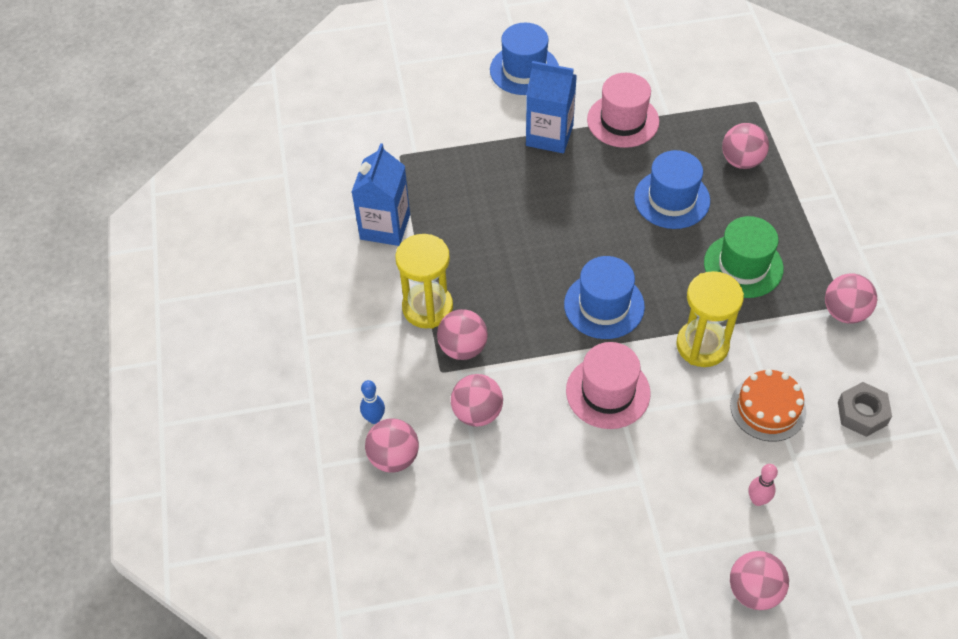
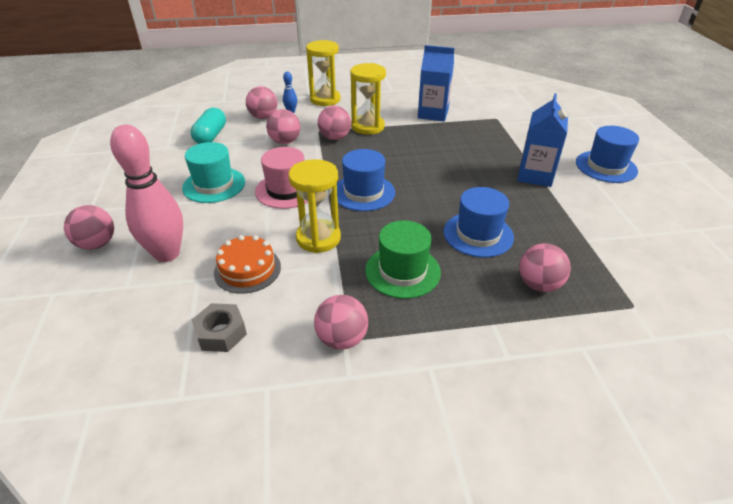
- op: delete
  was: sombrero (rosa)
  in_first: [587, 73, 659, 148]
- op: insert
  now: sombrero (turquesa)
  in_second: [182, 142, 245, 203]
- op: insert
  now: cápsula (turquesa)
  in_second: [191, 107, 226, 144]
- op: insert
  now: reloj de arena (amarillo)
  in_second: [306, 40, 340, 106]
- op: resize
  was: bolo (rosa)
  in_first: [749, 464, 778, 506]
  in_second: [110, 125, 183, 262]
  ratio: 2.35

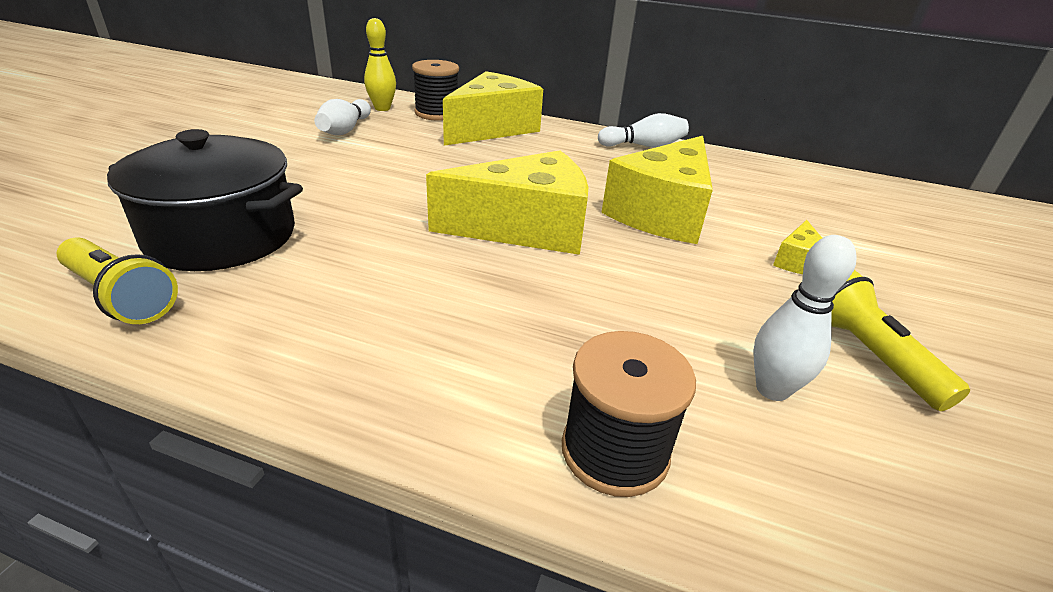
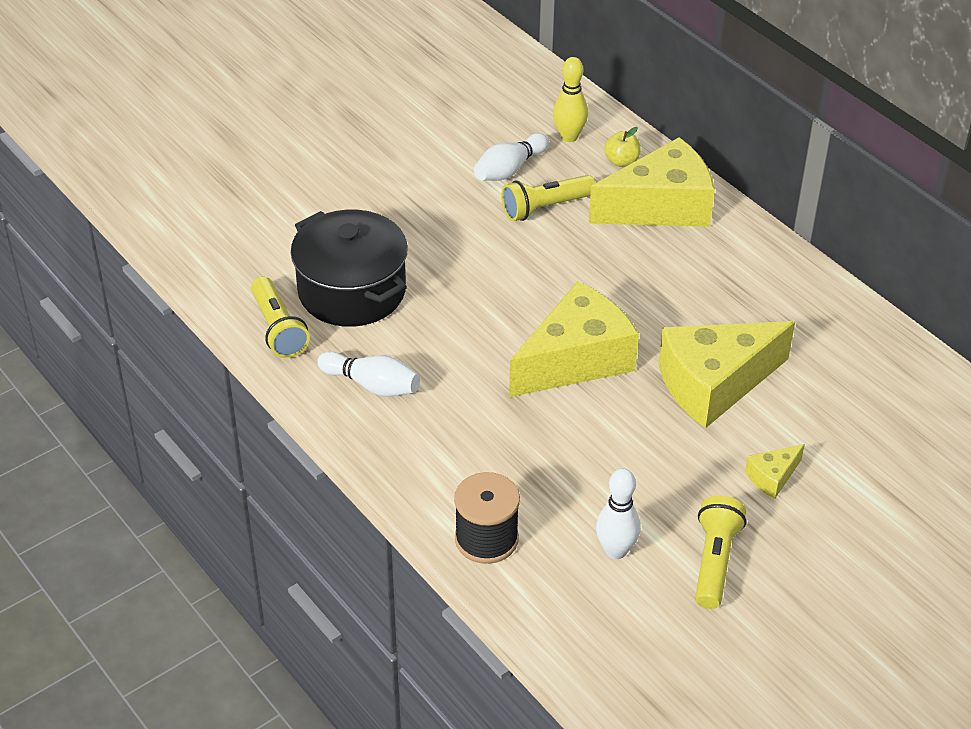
- op: insert
  now: lámpara de mano (amarillo)
  in_second: [501, 175, 595, 221]
- op: move
  was: bolo (blanco)
  in_first: [598, 113, 689, 148]
  in_second: [317, 351, 420, 397]
- op: replace
  was: carrete (negro)
  now: manzana (amarillo)
  in_first: [412, 60, 459, 121]
  in_second: [604, 127, 640, 167]
- op: rotate
  was: queso (amarillo)
  in_first: [426, 150, 588, 255]
  in_second: [509, 281, 639, 397]
  clockwise: -60

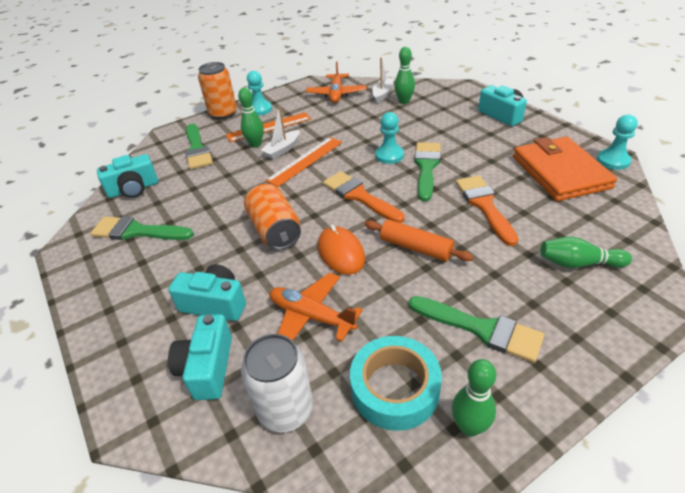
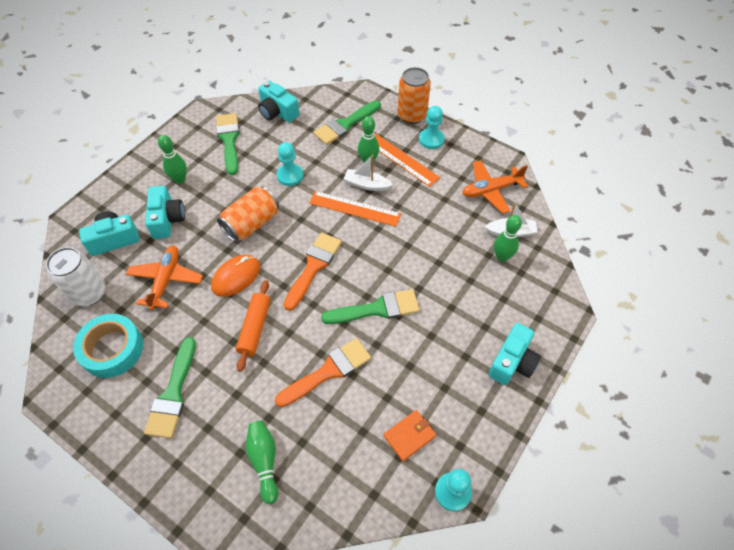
- op: move
  was: peón (turquesa)
  in_first: [375, 112, 404, 164]
  in_second: [277, 142, 303, 186]
- op: move
  was: bolo (verde)
  in_first: [452, 359, 496, 437]
  in_second: [158, 135, 187, 184]
- op: resize
  was: cartera (naranja)
  in_first: [513, 137, 617, 201]
  in_second: [383, 410, 436, 461]
  ratio: 0.47

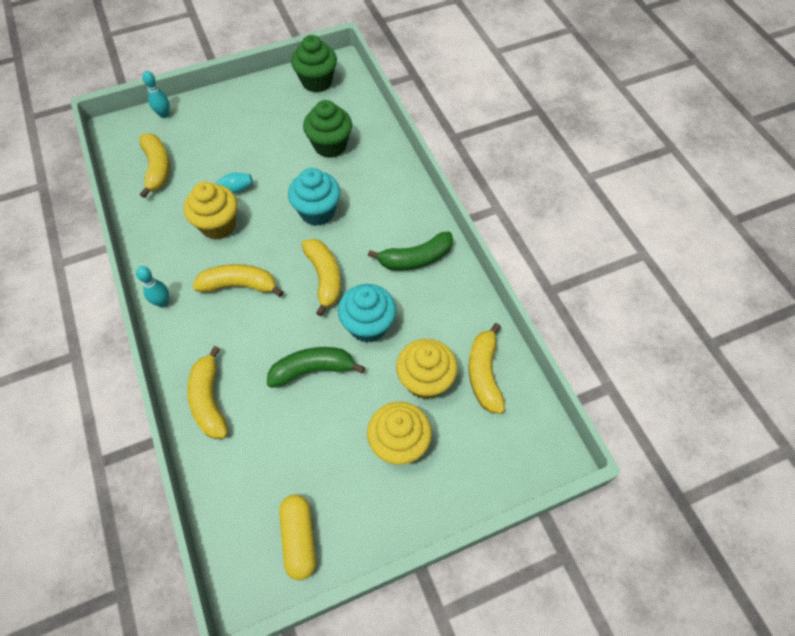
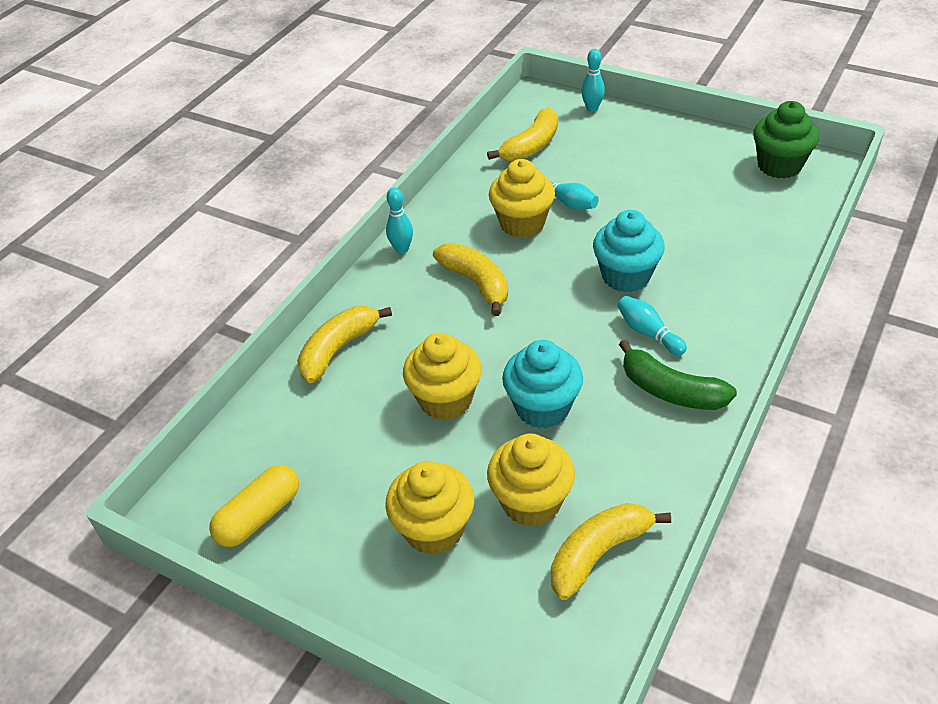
- op: delete
  was: plátano (amarillo)
  in_first: [302, 239, 341, 316]
- op: delete
  was: magdalena (verde)
  in_first: [303, 100, 352, 158]
- op: insert
  now: bolo (turquesa)
  in_second: [617, 296, 687, 355]
- op: replace
  was: plátano (verde)
  now: magdalena (amarillo)
  in_first: [267, 347, 365, 388]
  in_second: [403, 333, 482, 420]

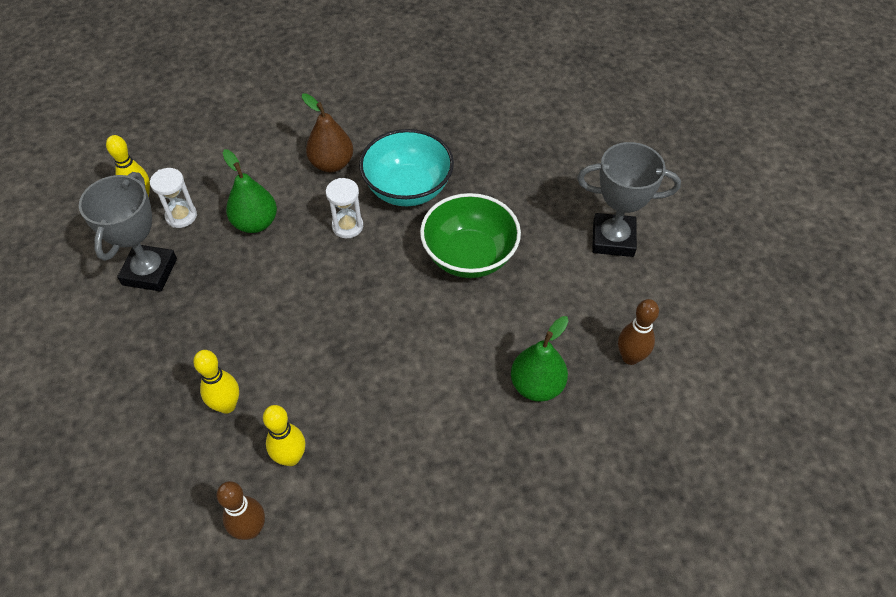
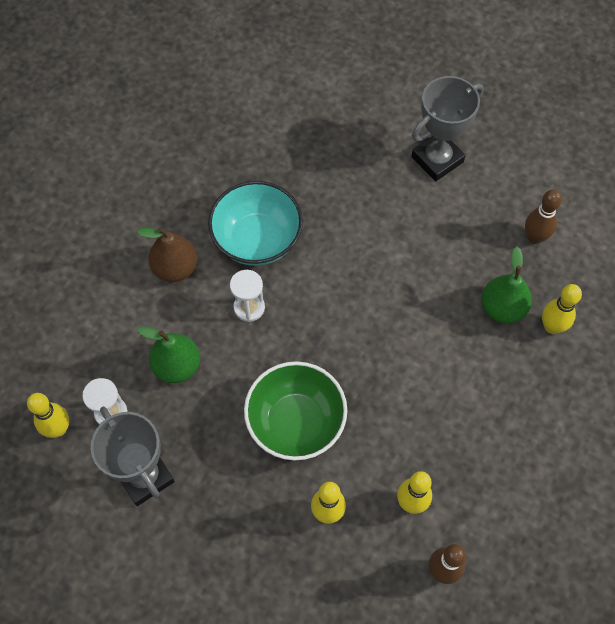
- op: insert
  now: bolo (amarillo)
  in_second: [542, 284, 582, 334]
- op: move
  was: cuenco (verde)
  in_first: [420, 193, 521, 278]
  in_second: [244, 361, 347, 460]

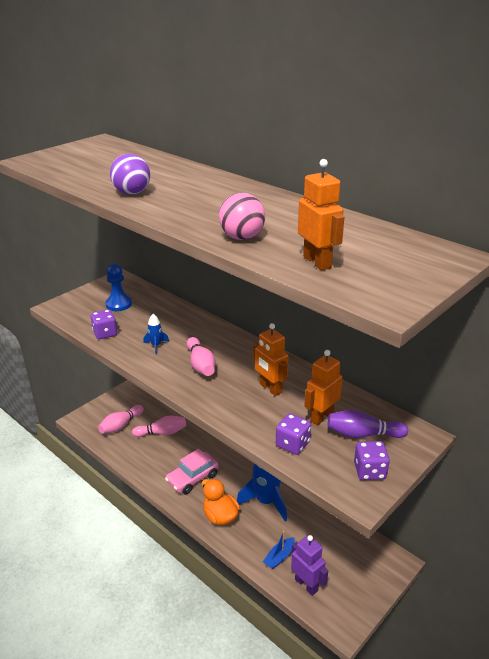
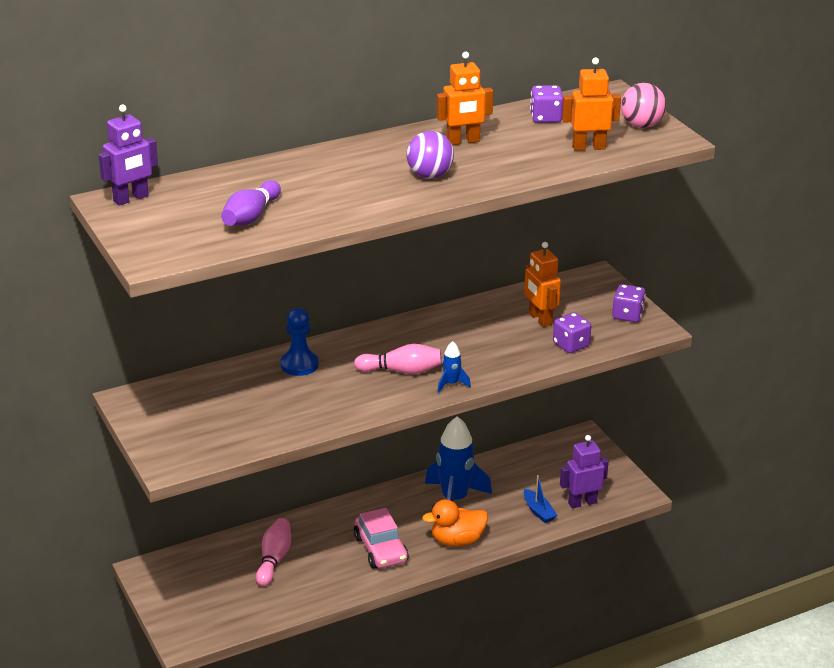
- op: delete
  was: bolo (rosa)
  in_first: [98, 405, 144, 434]
- op: insert
  now: robot (morado)
  in_second: [99, 105, 158, 206]
- op: move
  was: dado (morado)
  in_first: [90, 309, 117, 339]
  in_second: [530, 85, 563, 123]
- op: move
  was: peón (azul)
  in_first: [105, 264, 132, 311]
  in_second: [280, 308, 319, 376]
- op: move
  was: pelota (morado)
  in_first: [110, 154, 150, 195]
  in_second: [407, 131, 454, 179]
- op: move
  was: cohete (azul)
  in_first: [144, 314, 169, 355]
  in_second: [437, 341, 471, 393]
- op: move
  was: pelota (rosa)
  in_first: [219, 193, 265, 240]
  in_second: [621, 83, 666, 128]
- op: move
  was: robot (naranja)
  in_first: [253, 323, 288, 396]
  in_second: [437, 52, 493, 145]
- op: move
  was: bolo (morado)
  in_first: [328, 410, 408, 438]
  in_second: [221, 180, 281, 226]

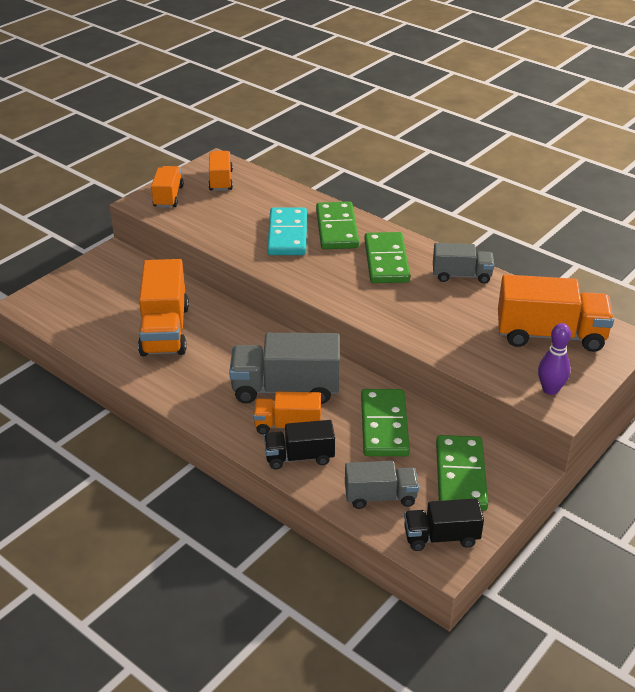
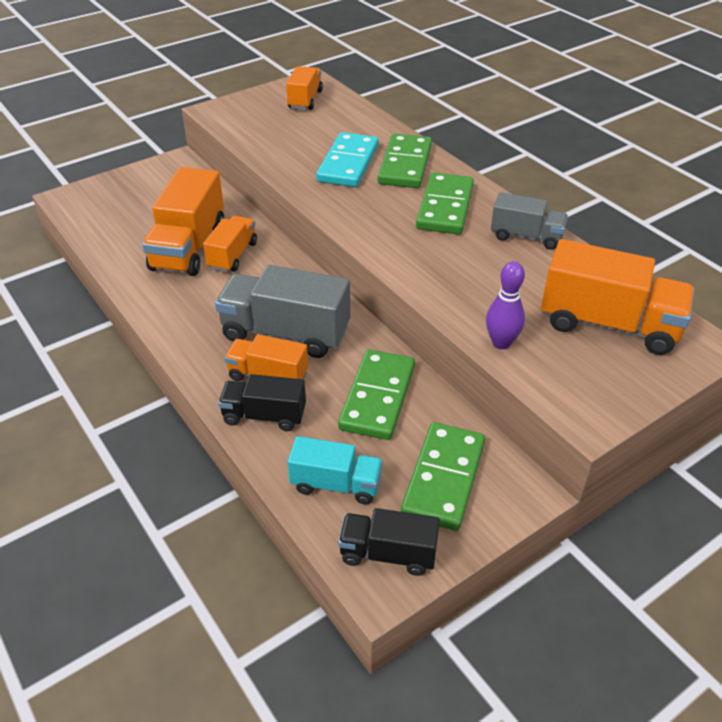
- op: move
  was: camión (naranja)
  in_first: [151, 166, 184, 208]
  in_second: [203, 216, 257, 272]
- op: move
  was: bolo (morado)
  in_first: [538, 323, 571, 395]
  in_second: [486, 261, 525, 349]
- op: recolor
  was: camión (gris)
  now: camión (turquesa)
  in_first: [345, 461, 419, 509]
  in_second: [288, 436, 383, 505]

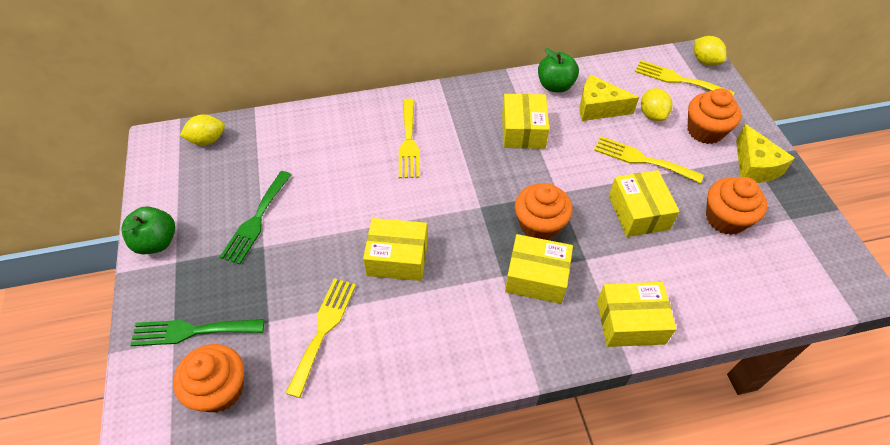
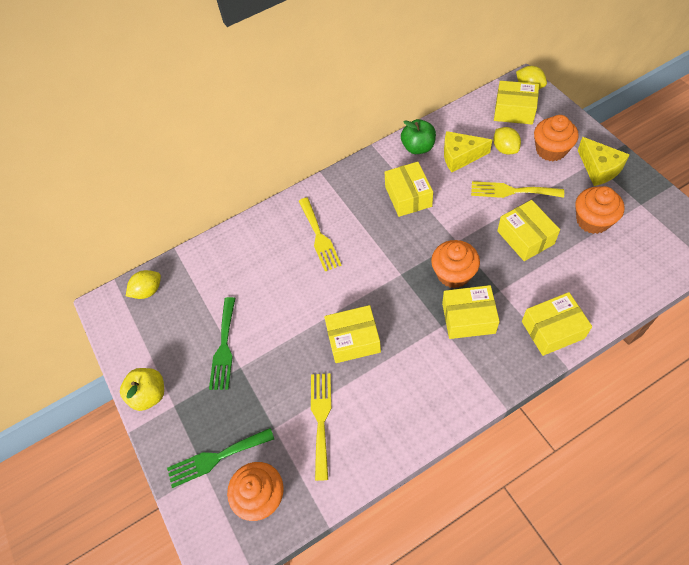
- op: replace
  was: tenedor (amarillo)
  now: caja (amarillo)
  in_first: [635, 60, 735, 96]
  in_second: [494, 81, 539, 124]
- op: recolor
  was: manzana (verde)
  now: manzana (amarillo)
  in_first: [121, 206, 175, 254]
  in_second: [120, 368, 164, 411]

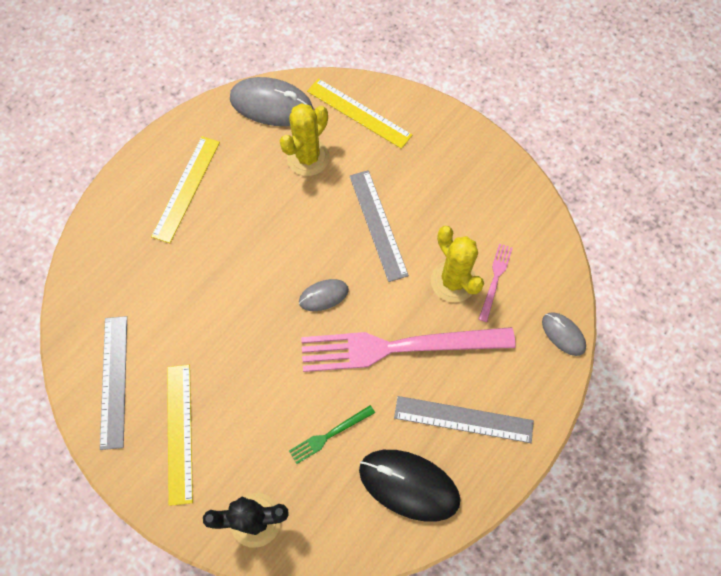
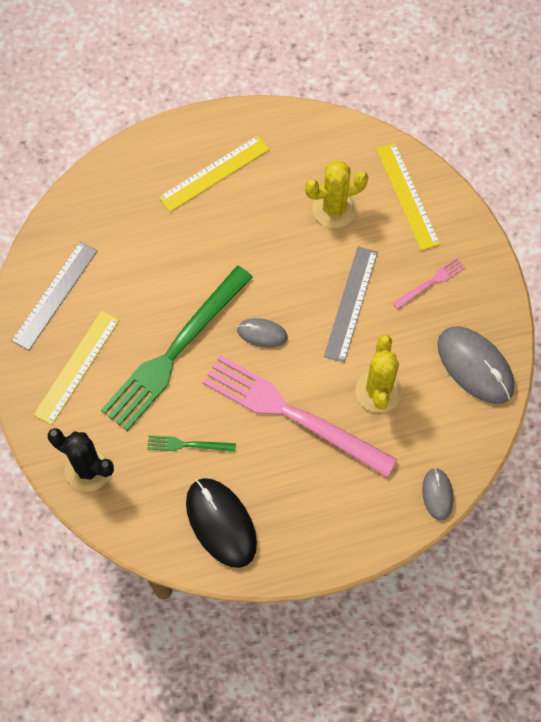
- op: delete
  was: regla (gris)
  in_first: [394, 396, 534, 443]
- op: insert
  now: tenedor (verde)
  in_second: [101, 266, 253, 431]
- op: move
  was: ratón (gris)
  in_first: [230, 77, 313, 126]
  in_second: [437, 326, 514, 404]
- op: move
  was: tenedor (rosa)
  in_first: [479, 244, 513, 322]
  in_second: [393, 257, 466, 310]

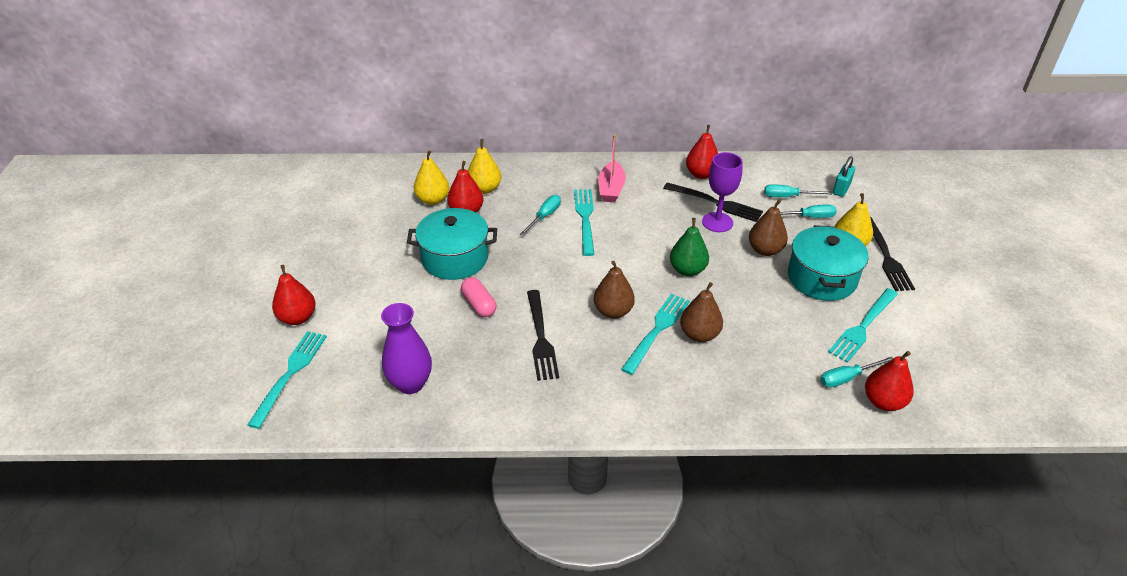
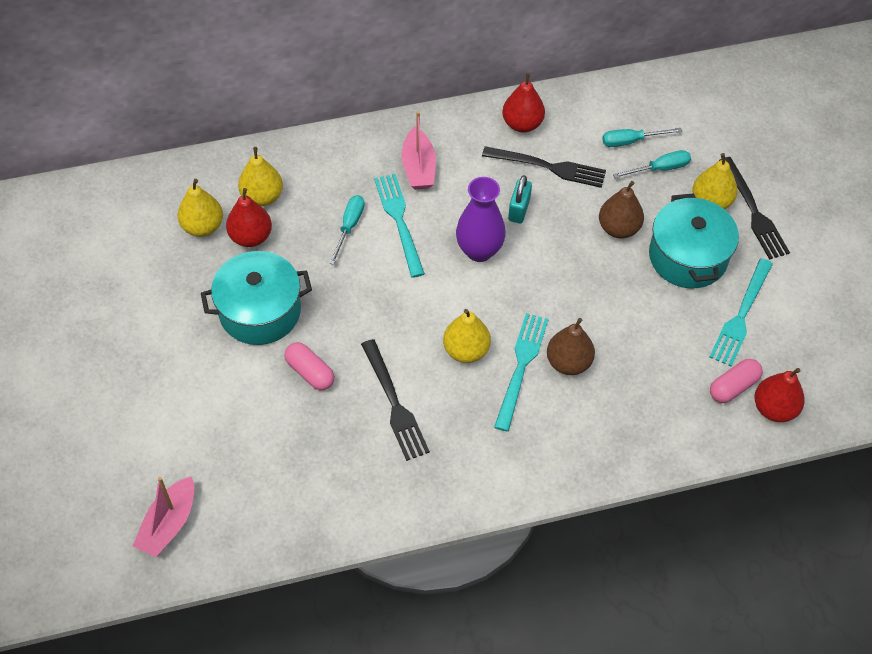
- op: delete
  was: tenedor (turquesa)
  in_first: [247, 331, 327, 429]
- op: delete
  was: pera (rojo)
  in_first: [272, 265, 315, 325]
- op: delete
  was: pera (verde)
  in_first: [670, 218, 709, 276]
- op: delete
  was: copa (morado)
  in_first: [702, 152, 743, 232]
- op: insert
  now: barco (rosa)
  in_second: [133, 476, 194, 557]
- op: move
  was: florero (morado)
  in_first: [381, 303, 432, 394]
  in_second: [456, 177, 506, 262]
- op: move
  was: candado (turquesa)
  in_first: [833, 156, 855, 197]
  in_second: [508, 175, 532, 223]
- op: replace
  was: destornillador (turquesa)
  now: cápsula (rosa)
  in_first: [820, 356, 893, 388]
  in_second: [710, 359, 763, 403]
- op: recolor
  was: pera (marrón)
  now: pera (amarillo)
  in_first: [593, 261, 635, 318]
  in_second: [443, 309, 491, 363]

